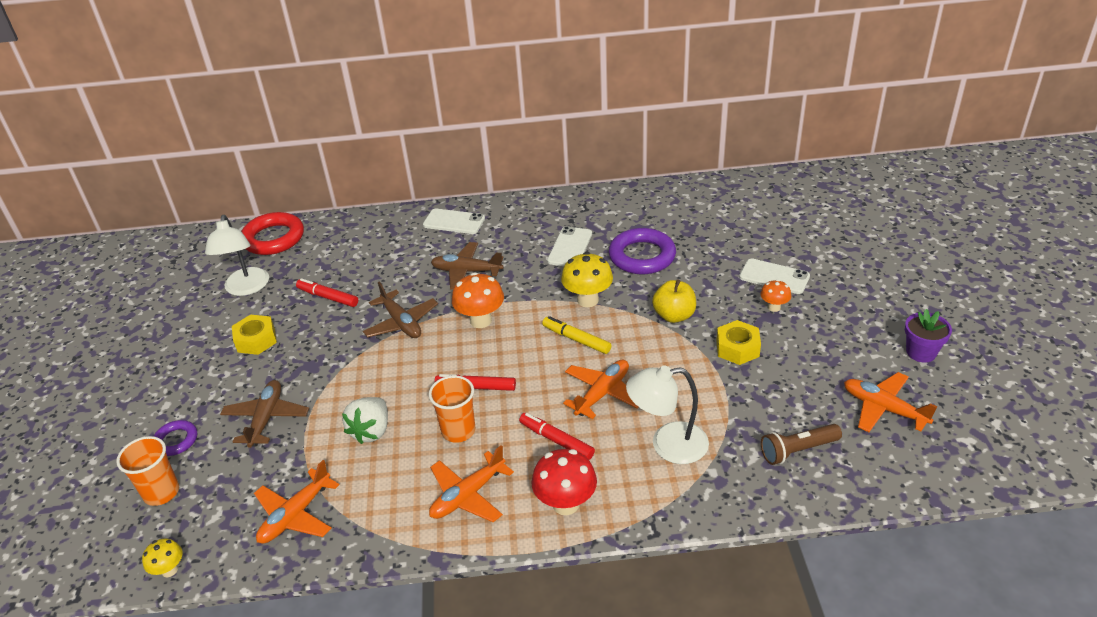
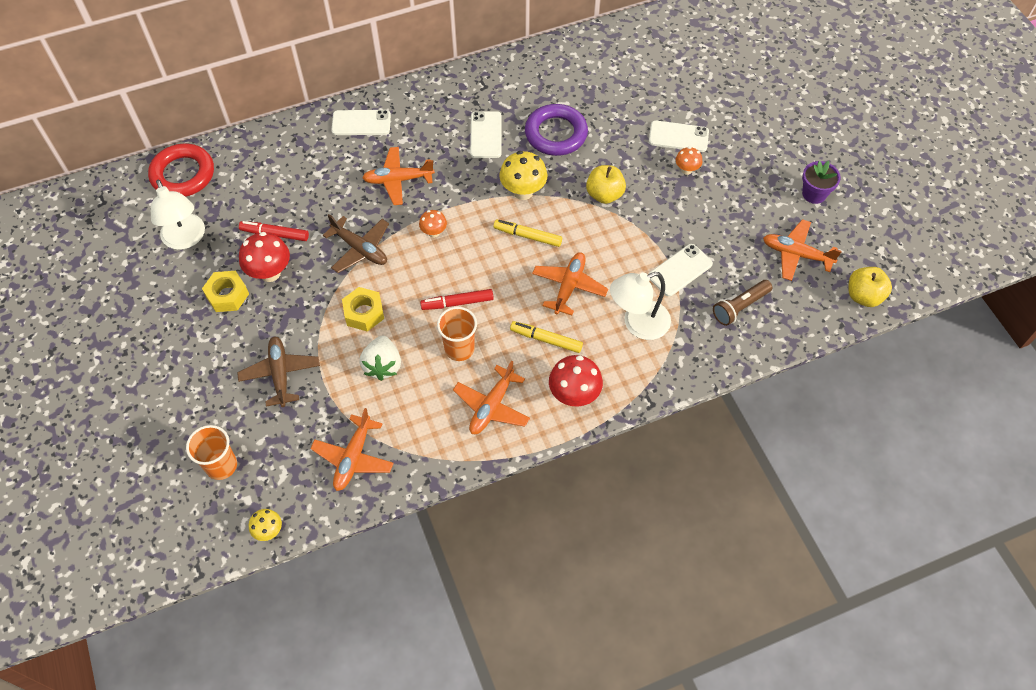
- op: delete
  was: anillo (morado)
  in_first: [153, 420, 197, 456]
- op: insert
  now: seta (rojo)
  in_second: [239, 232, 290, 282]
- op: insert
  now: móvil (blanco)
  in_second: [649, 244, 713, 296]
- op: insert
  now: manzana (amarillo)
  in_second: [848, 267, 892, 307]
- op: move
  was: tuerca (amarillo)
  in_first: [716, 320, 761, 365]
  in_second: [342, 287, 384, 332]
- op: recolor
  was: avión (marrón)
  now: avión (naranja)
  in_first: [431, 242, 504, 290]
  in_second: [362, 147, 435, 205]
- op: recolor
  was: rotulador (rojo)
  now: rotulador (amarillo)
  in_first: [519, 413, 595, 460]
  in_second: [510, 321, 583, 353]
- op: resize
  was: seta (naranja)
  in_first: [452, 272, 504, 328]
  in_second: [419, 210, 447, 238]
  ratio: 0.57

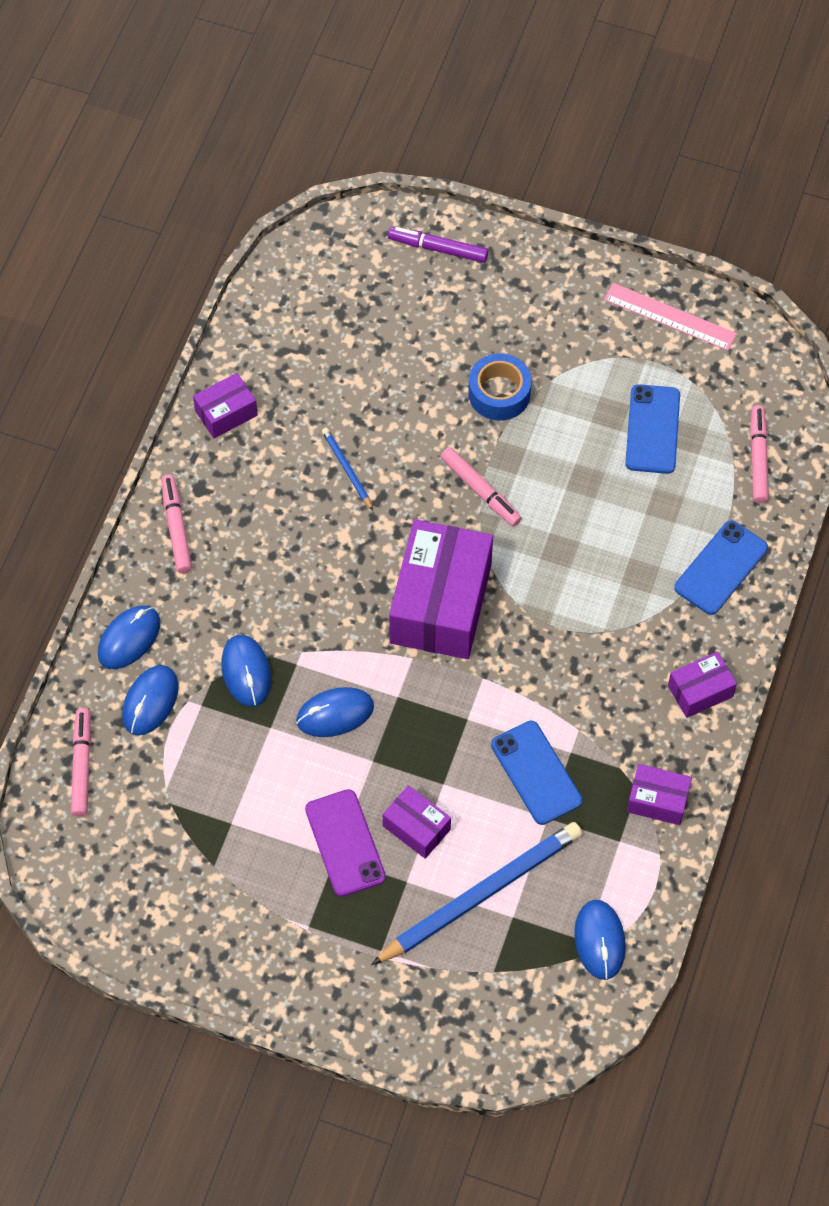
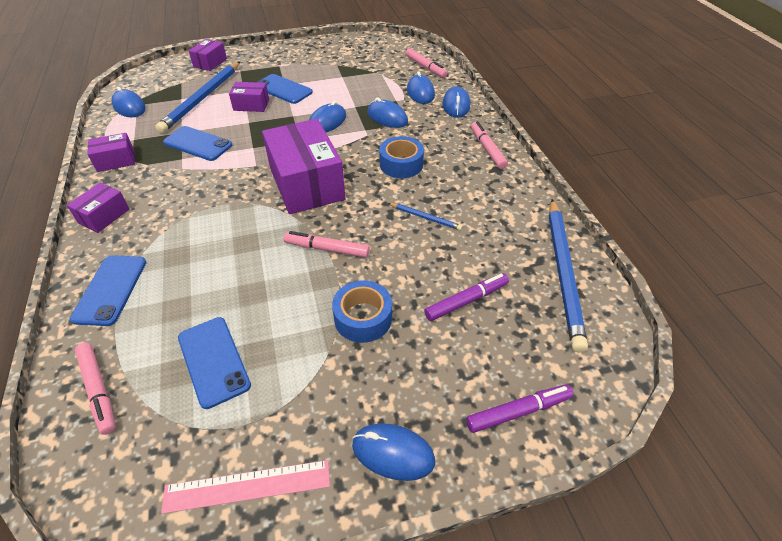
- op: insert
  now: ratón (azul)
  in_second: [352, 423, 435, 481]
- op: insert
  now: cinta adhesiva (azul)
  in_second: [379, 136, 424, 178]
- op: insert
  now: rotulador (morado)
  in_second: [424, 273, 509, 321]
- op: insert
  now: lápiz (azul)
  in_second: [549, 199, 588, 352]
- op: move
  was: caja (morado)
  in_first: [193, 373, 258, 438]
  in_second: [189, 39, 227, 71]
- op: recolor
  was: móvil (morado)
  now: móvil (azul)
  in_first: [305, 789, 386, 897]
  in_second: [257, 74, 313, 104]
- op: rotate
  was: rotulador (rosa)
  in_first: [161, 475, 192, 573]
  in_second: [471, 121, 508, 169]
  clockwise: -150

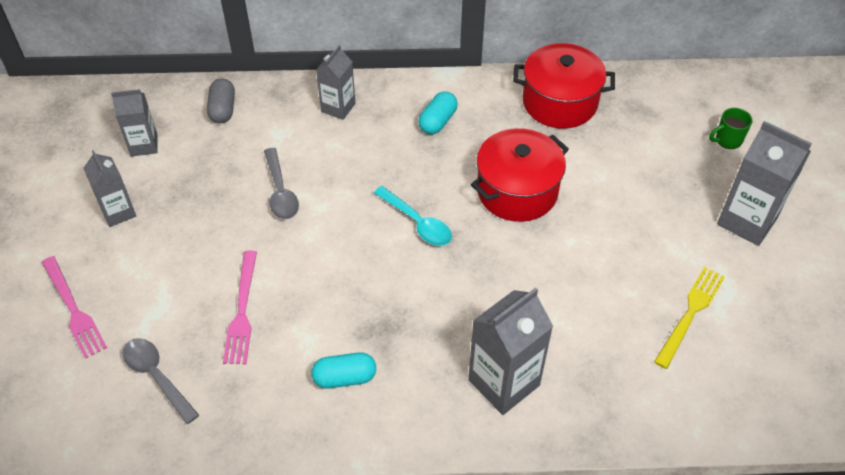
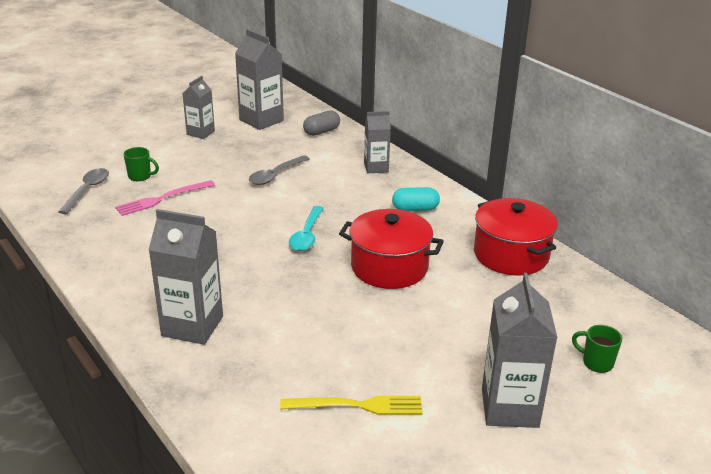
- op: delete
  was: tenedor (rosa)
  in_first: [42, 256, 107, 359]
- op: delete
  was: cápsula (turquesa)
  in_first: [311, 352, 376, 389]
- op: insert
  now: taza (verde)
  in_second: [123, 147, 159, 181]
- op: resize
  was: cartón de leche (gris)
  in_first: [111, 89, 158, 157]
  in_second: [235, 29, 284, 130]
  ratio: 1.62

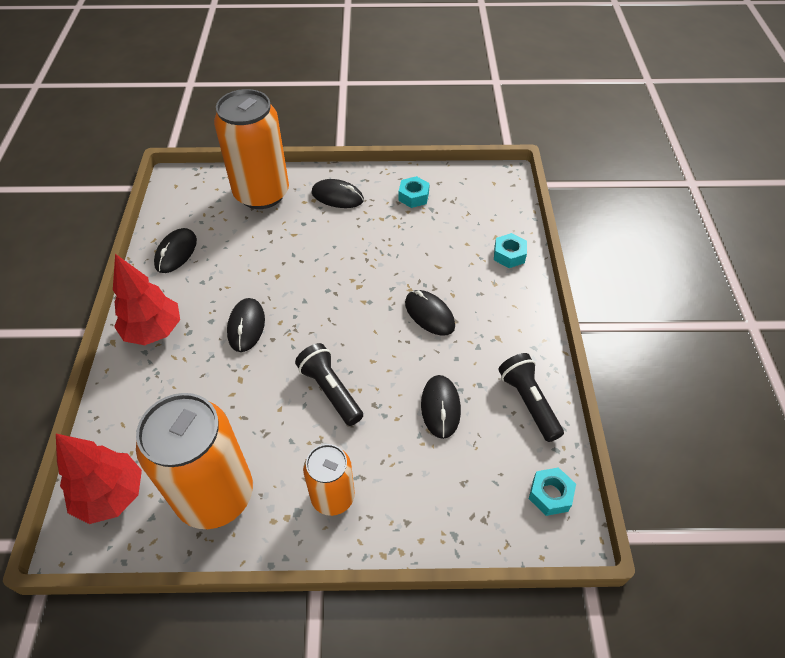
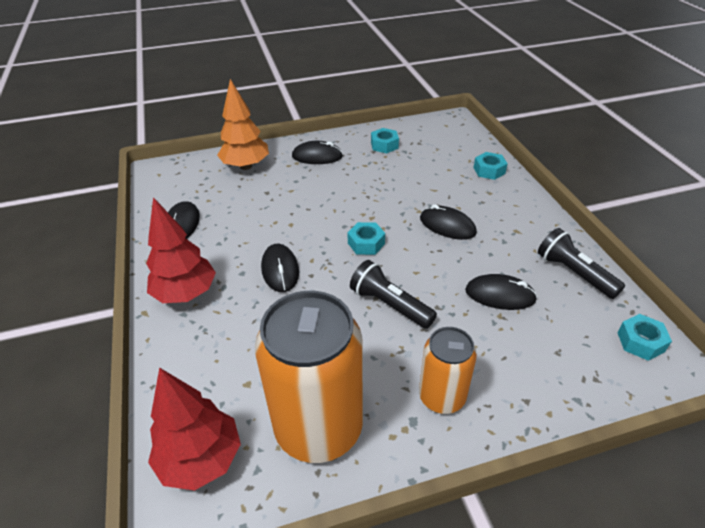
- op: insert
  now: tuerca (turquesa)
  in_second: [347, 222, 385, 255]
- op: replace
  was: lata (naranja)
  now: árbol (naranja)
  in_first: [214, 89, 289, 209]
  in_second: [217, 79, 269, 170]
- op: rotate
  was: ratón (negro)
  in_first: [421, 375, 461, 439]
  in_second: [465, 274, 537, 310]
  clockwise: -60

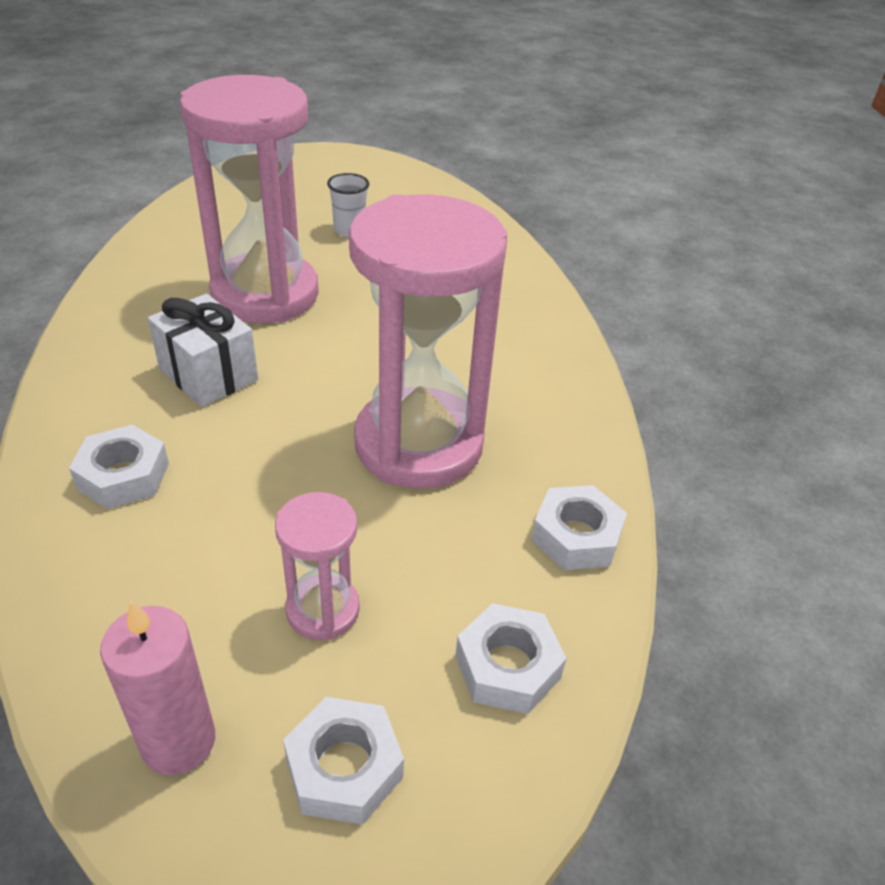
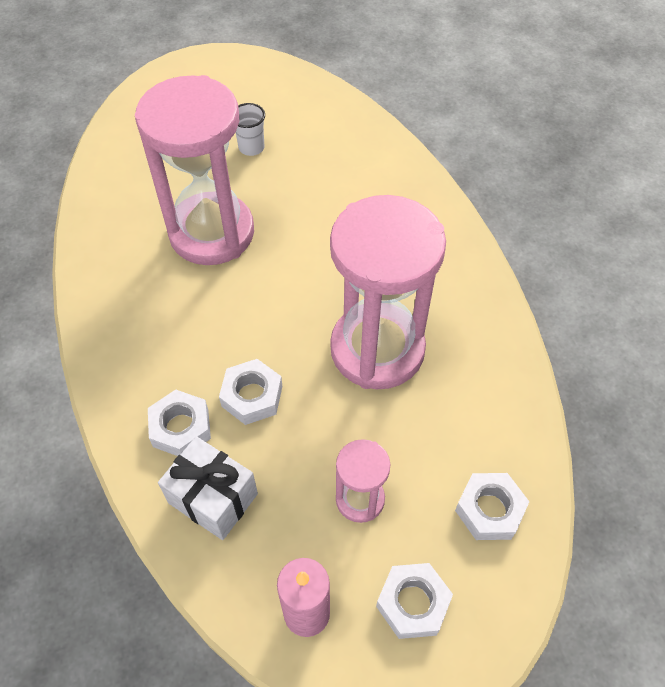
- op: move
  was: regalo (blanco)
  in_first: [148, 294, 258, 407]
  in_second: [158, 436, 258, 540]
- op: move
  was: tuerca (blanco)
  in_first: [531, 485, 627, 570]
  in_second: [219, 359, 283, 425]

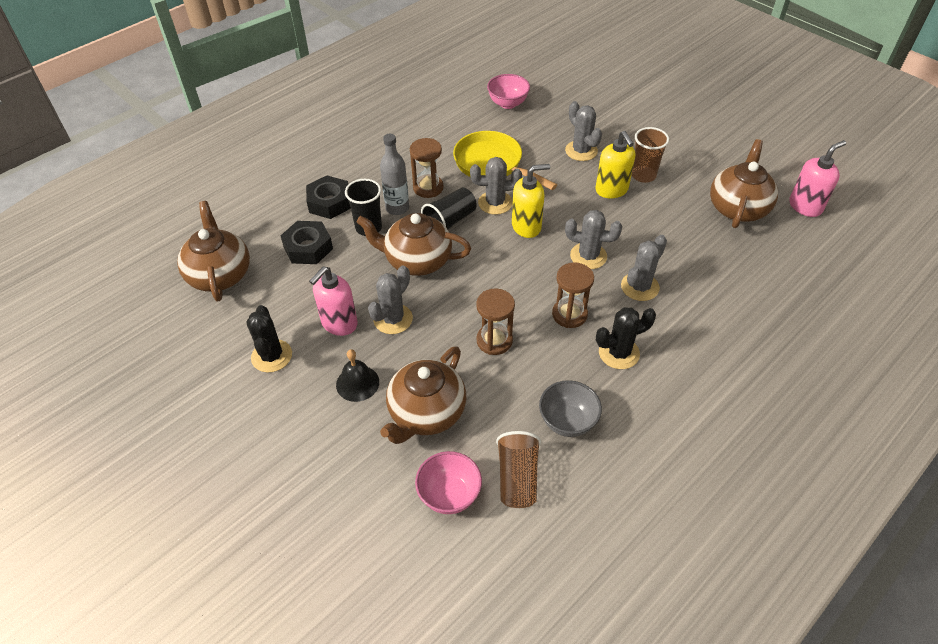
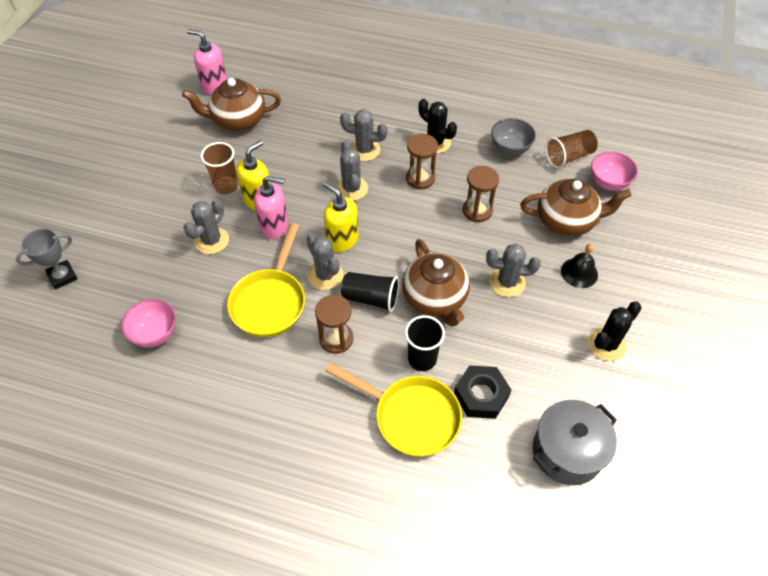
- op: delete
  was: botella (gris)
  in_first: [380, 134, 409, 215]
- op: insert
  now: trofeo (gris)
  in_second: [16, 228, 77, 290]
- op: move
  was: dispensador de jabón (rosa)
  in_first: [309, 267, 358, 336]
  in_second: [254, 176, 288, 239]
- op: replace
  was: tetera (marrón)
  now: olla (gris)
  in_first: [177, 201, 250, 302]
  in_second: [533, 400, 617, 485]
- op: replace
  was: tuerca (negro)
  now: sartén (amarillo)
  in_first: [306, 176, 351, 219]
  in_second: [325, 363, 462, 457]

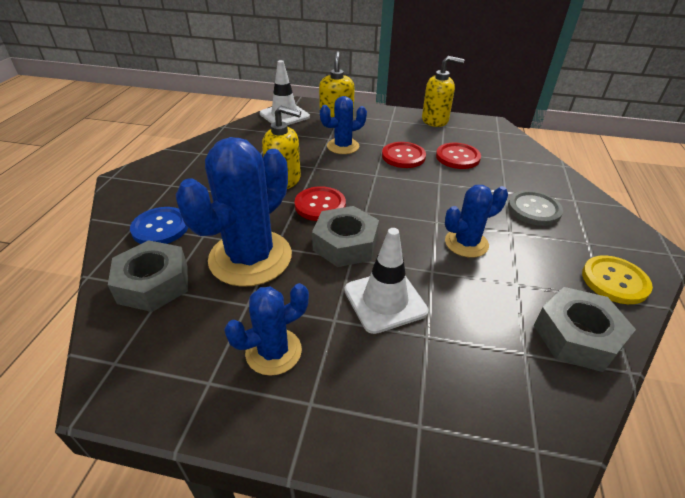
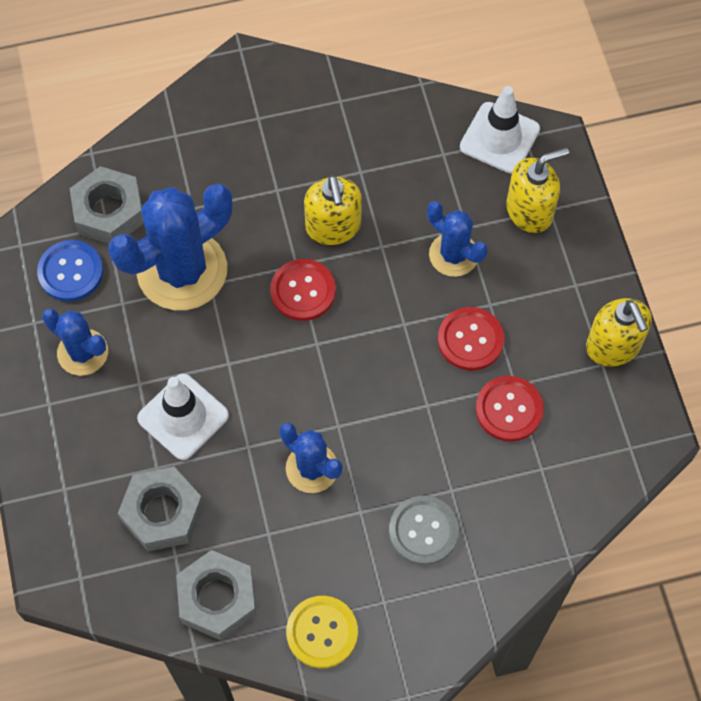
- op: move
  was: botón (azul)
  in_first: [130, 207, 188, 244]
  in_second: [37, 240, 103, 302]
- op: move
  was: tuerca (gris)
  in_first: [312, 206, 379, 267]
  in_second: [118, 467, 204, 552]
- op: rotate
  was: cactus (azul)
  in_first: [176, 137, 292, 287]
  in_second: [108, 183, 232, 310]
  clockwise: -45

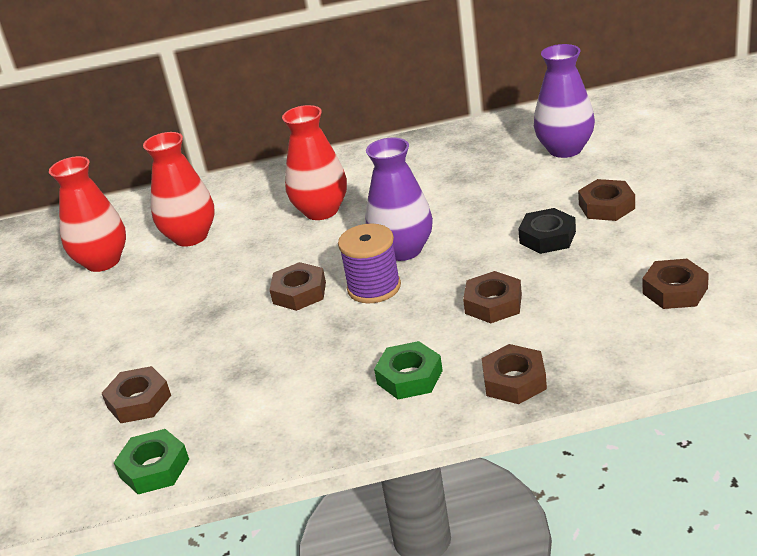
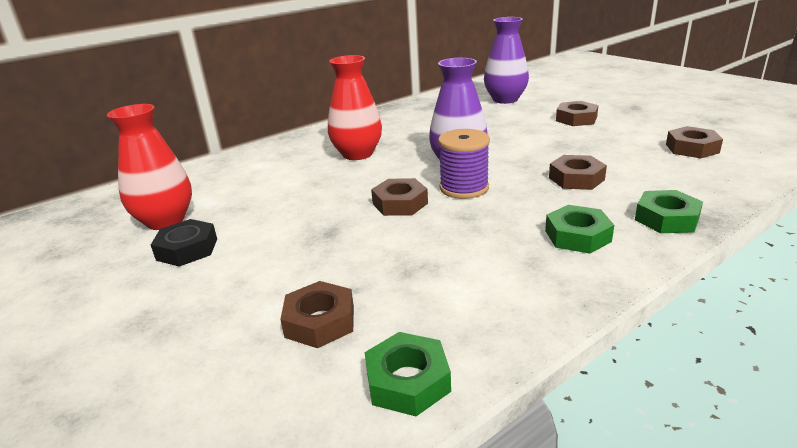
- op: delete
  was: florero (rojo)
  in_first: [143, 132, 215, 247]
- op: move
  was: tuerca (negro)
  in_first: [518, 208, 576, 254]
  in_second: [151, 219, 217, 267]
- op: recolor
  was: tuerca (marrón)
  now: tuerca (verde)
  in_first: [482, 344, 547, 404]
  in_second: [635, 190, 703, 233]

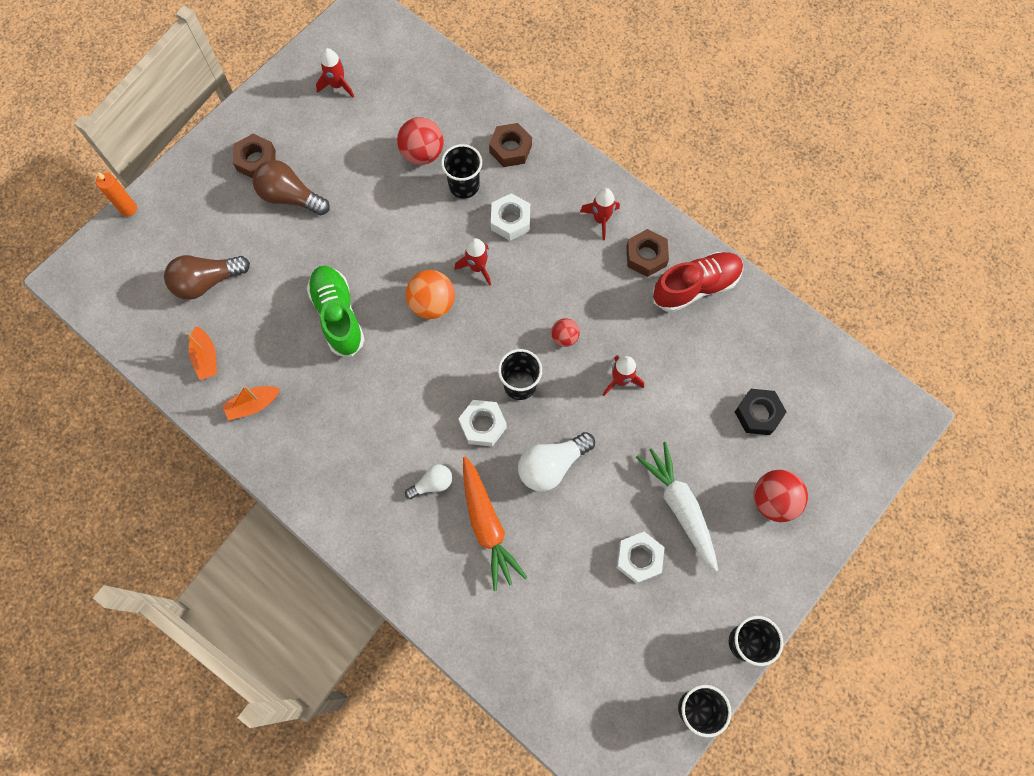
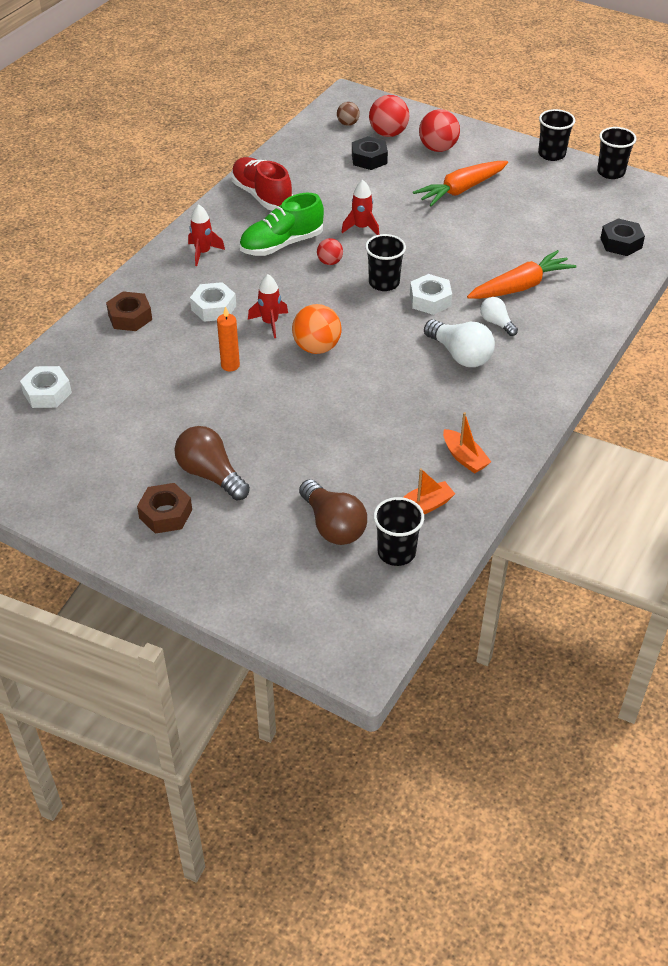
- op: delete
  was: cohete (rojo)
  in_first: [316, 48, 354, 98]
- op: delete
  was: tuerca (marrón)
  in_first: [626, 229, 669, 277]
- op: insert
  now: pelota (marrón)
  in_second: [337, 102, 360, 126]
- op: insert
  now: tuerca (negro)
  in_second: [600, 218, 645, 256]
- op: move
  was: vela (naranja)
  in_first: [96, 172, 137, 216]
  in_second: [217, 306, 240, 371]
- op: move
  was: zapato (verde)
  in_first: [307, 266, 365, 357]
  in_second: [239, 193, 324, 256]
- op: move
  was: pelota (rojo)
  in_first: [397, 117, 443, 165]
  in_second: [369, 95, 409, 137]
- op: move
  was: vaso (negro)
  in_first: [441, 144, 482, 199]
  in_second: [373, 497, 424, 566]
- op: move
  was: bombilla (blanco)
  in_first: [518, 432, 595, 492]
  in_second: [424, 319, 495, 367]
- op: move
  was: tuerca (blanco)
  in_first: [616, 532, 665, 584]
  in_second: [20, 366, 72, 408]
- op: recolor
  was: zanahoria (blanco)
  now: zanahoria (naranja)
  in_first: [636, 442, 718, 572]
  in_second: [413, 161, 508, 206]
- op: rotate
  was: bombilla (marrón)
  in_first: [253, 160, 330, 215]
  in_second: [174, 426, 250, 501]
  clockwise: 120

